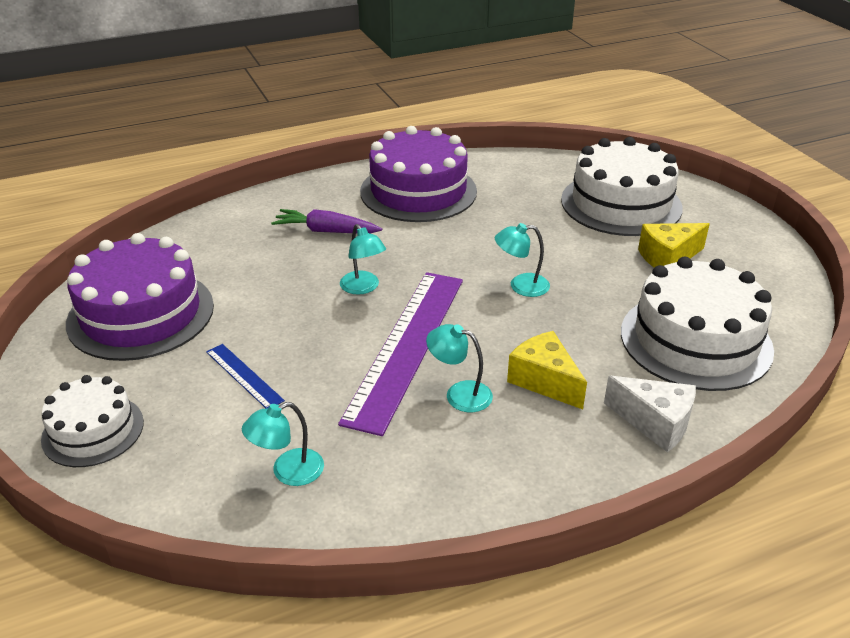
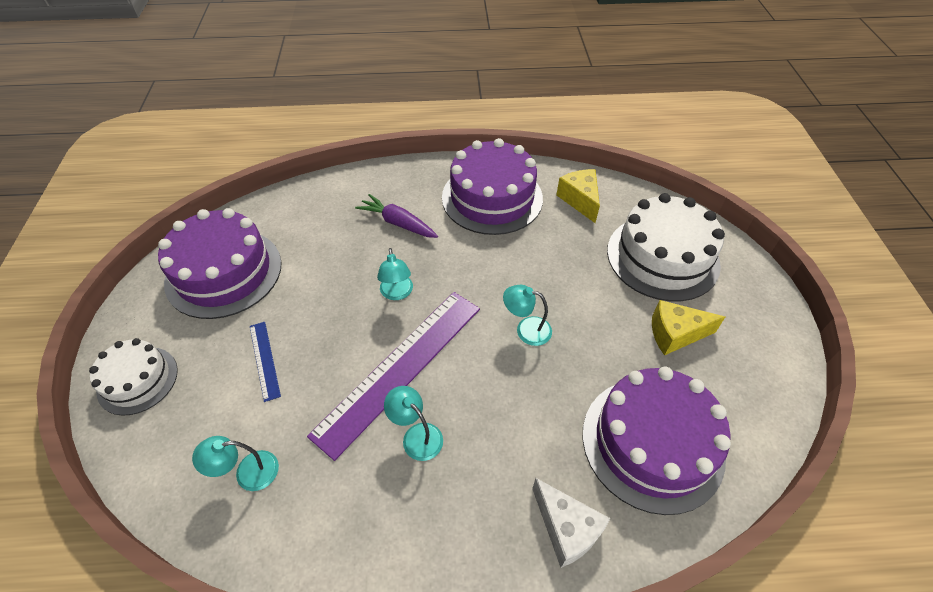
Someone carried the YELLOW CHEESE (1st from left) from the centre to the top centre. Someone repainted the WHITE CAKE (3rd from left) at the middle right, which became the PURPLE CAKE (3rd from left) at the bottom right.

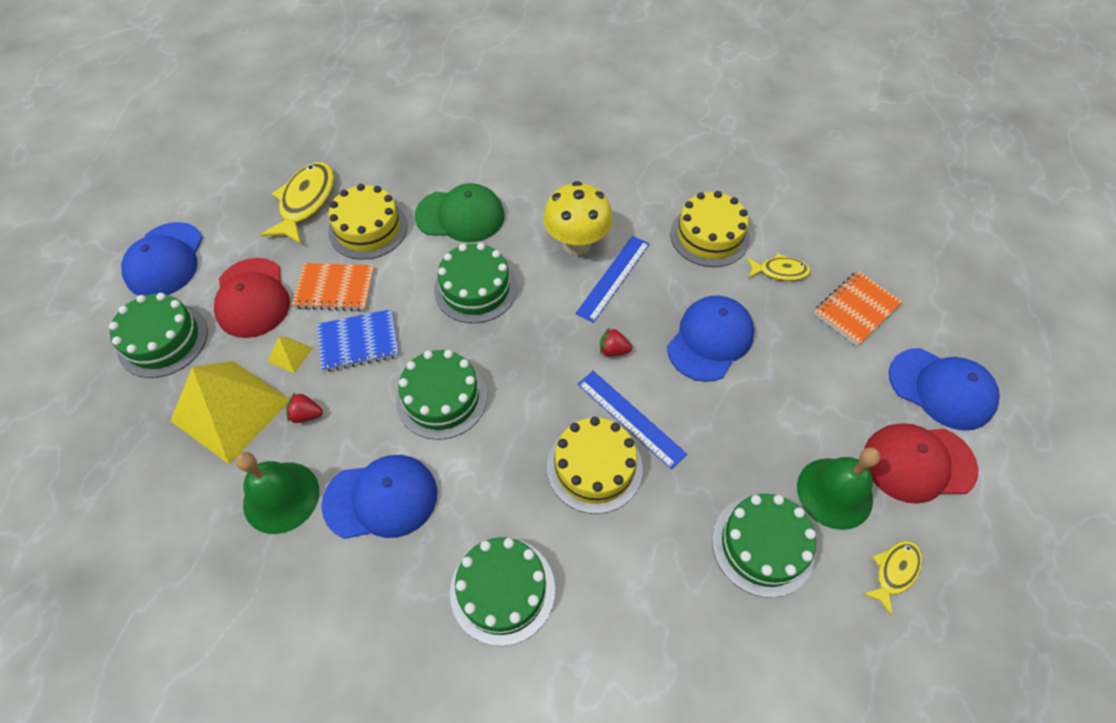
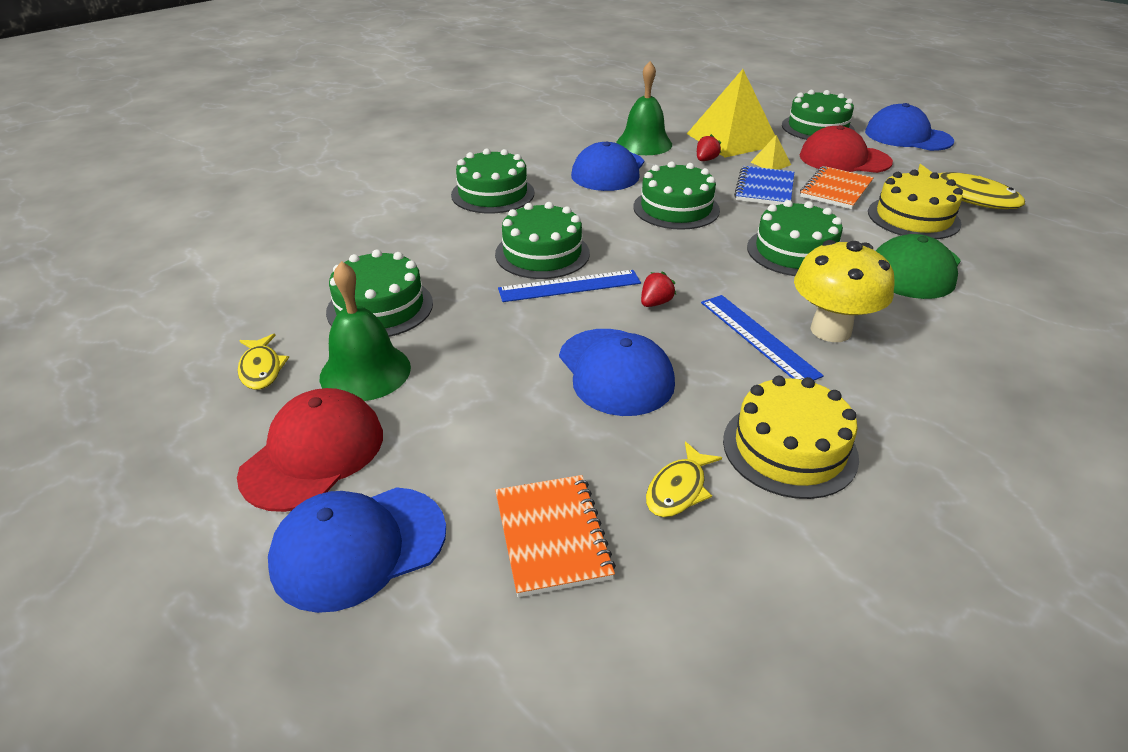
Someone repainted the YELLOW CAKE (2nd from left) at the centre, which became the GREEN CAKE (3rd from left) at the top centre.

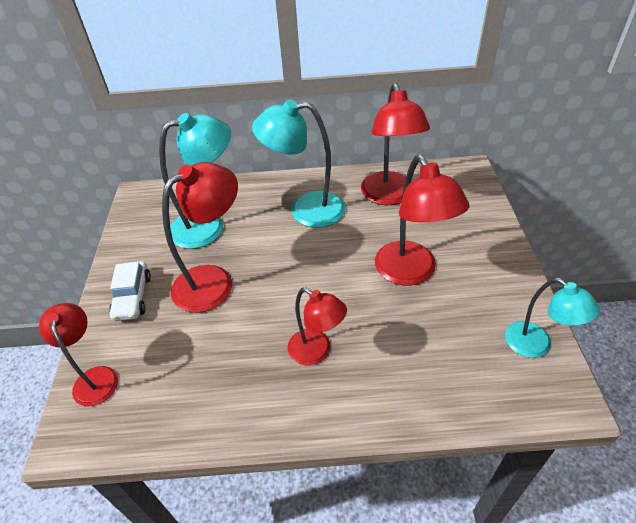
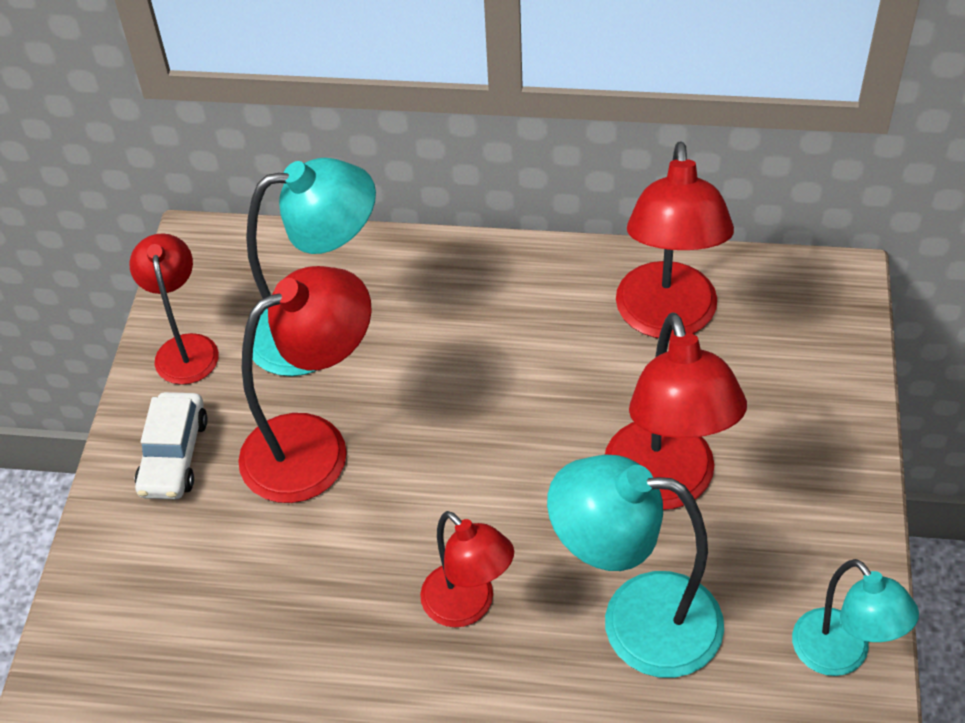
Someone carried the RED LAMP (1st from left) from the bottom left to the middle left. Someone carried the TURQUOISE LAMP (2nd from left) from the top centre to the bottom centre.

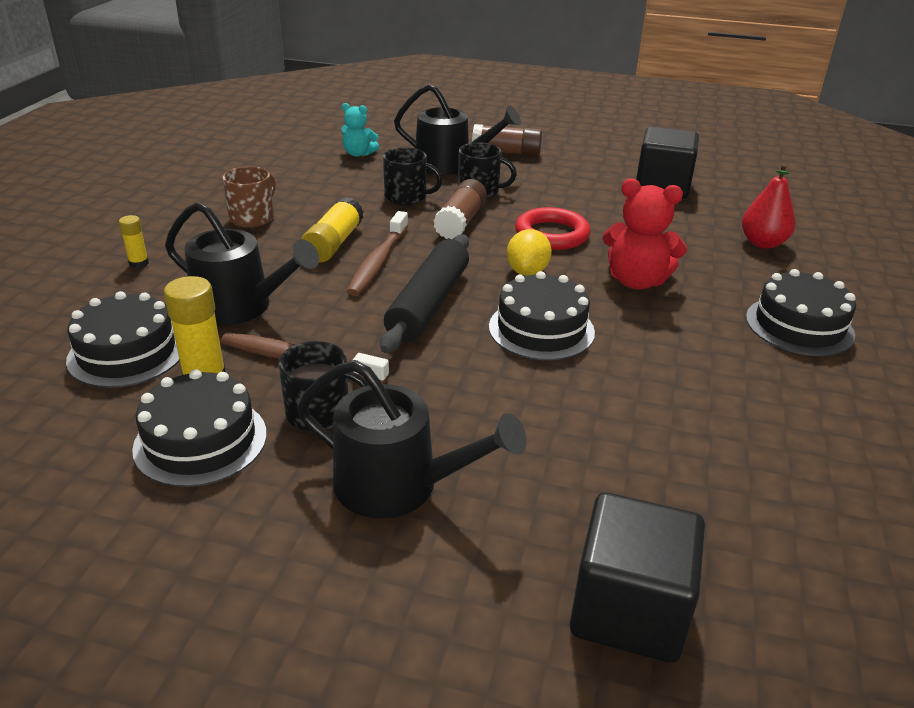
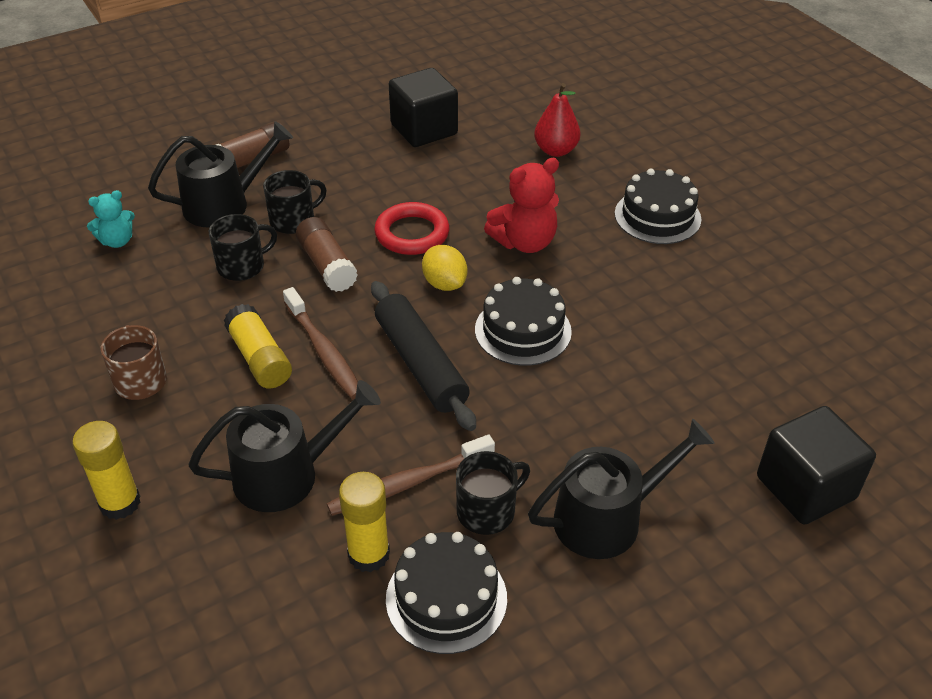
Someone took away the BLACK CAKE (1st from left) at the middle left. Someone scaled the YELLOW GLUE STICK (1st from left) at the middle left by 1.80.

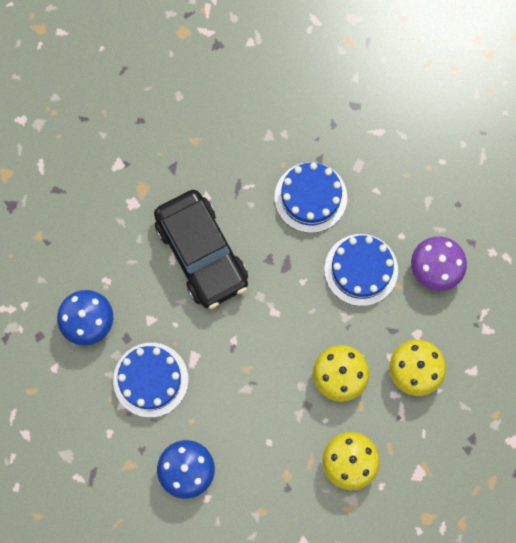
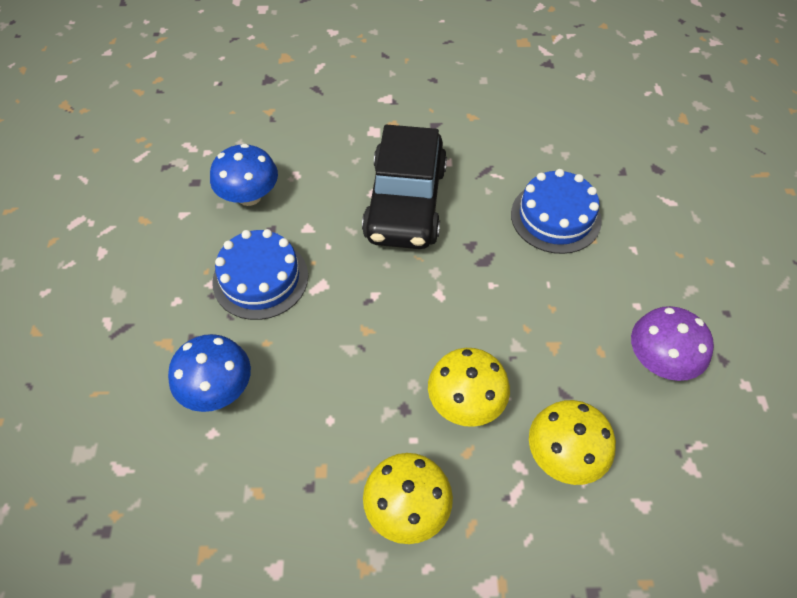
Someone took away the BLUE CAKE (3rd from left) at the middle right.

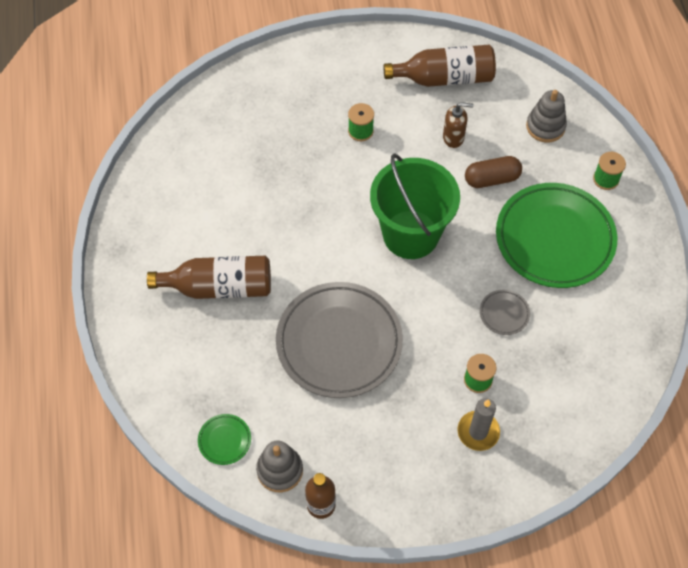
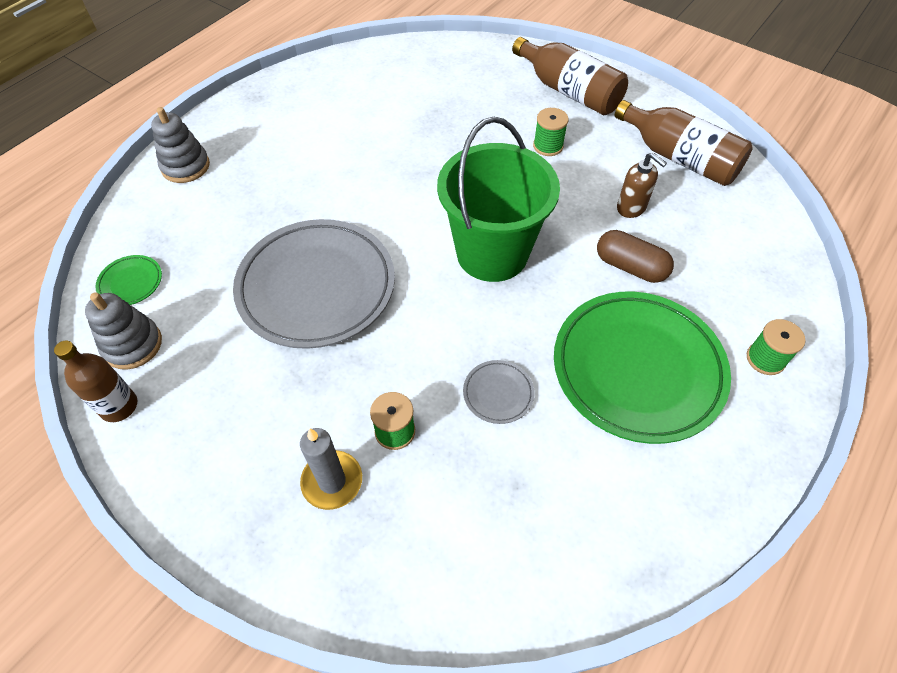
Someone carried the BROWN BOTTLE (1st from left in the first image) from the middle left to the top centre. Someone carried the GREY STACKING TOY (2nd from left) from the top right to the top left.

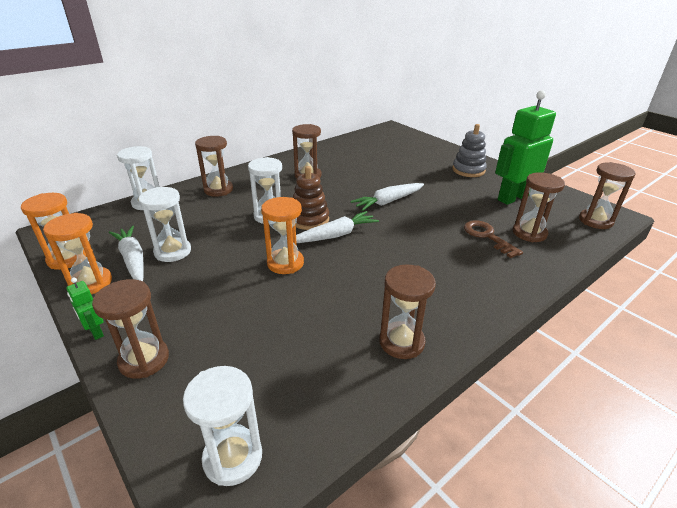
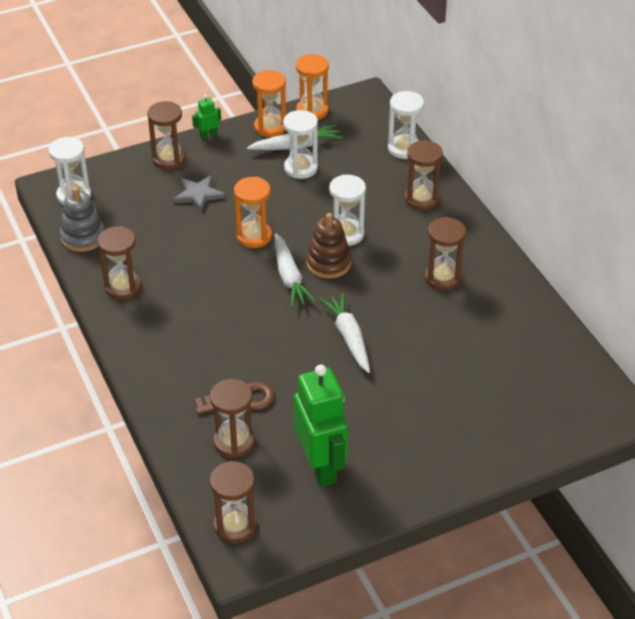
Someone put down the GREY STAR at the top left. Someone carried the GREY STACKING TOY from the top right to the middle left.

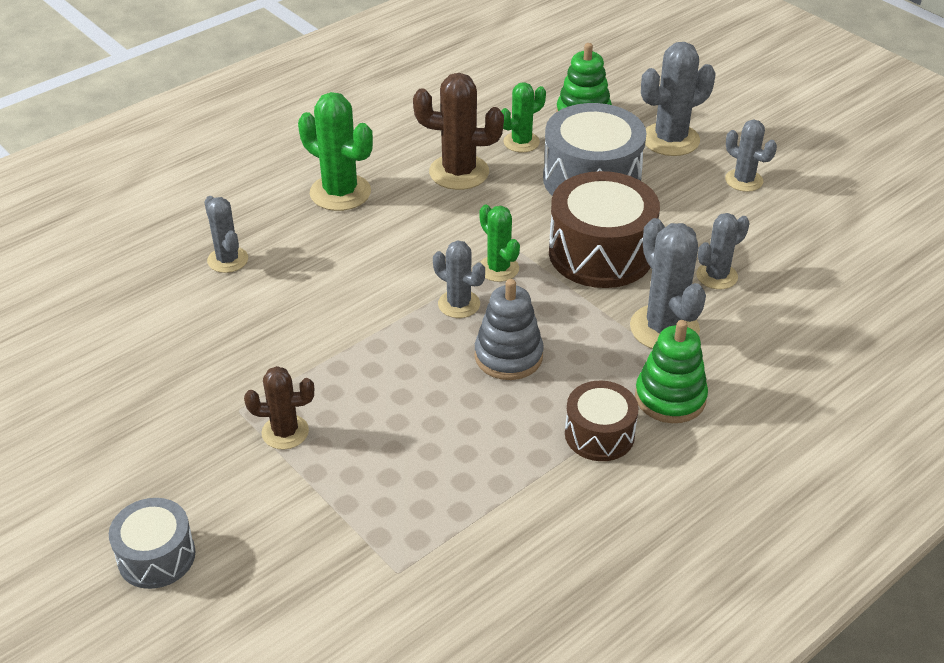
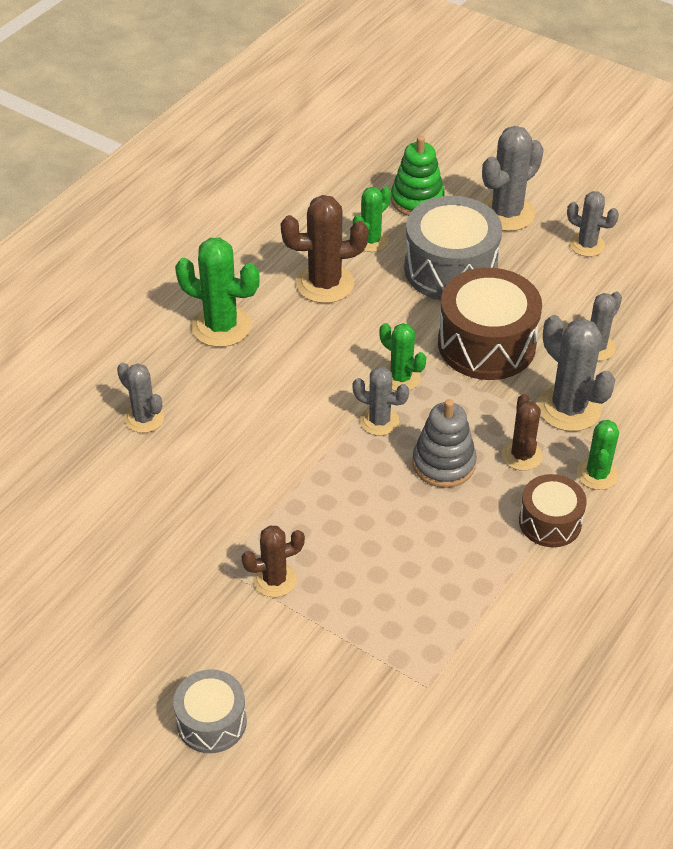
Someone put down the BROWN CACTUS (3rd from left) at the middle right. Someone swapped the GREEN STACKING TOY (2nd from left) at the middle right for the GREEN CACTUS (4th from left) at the middle right.

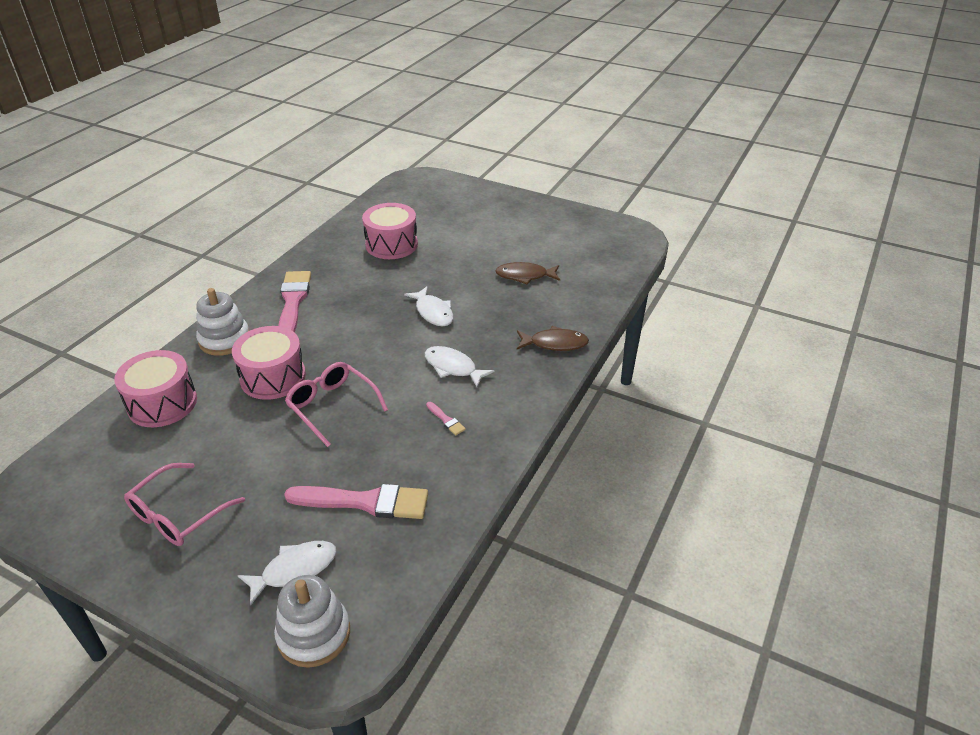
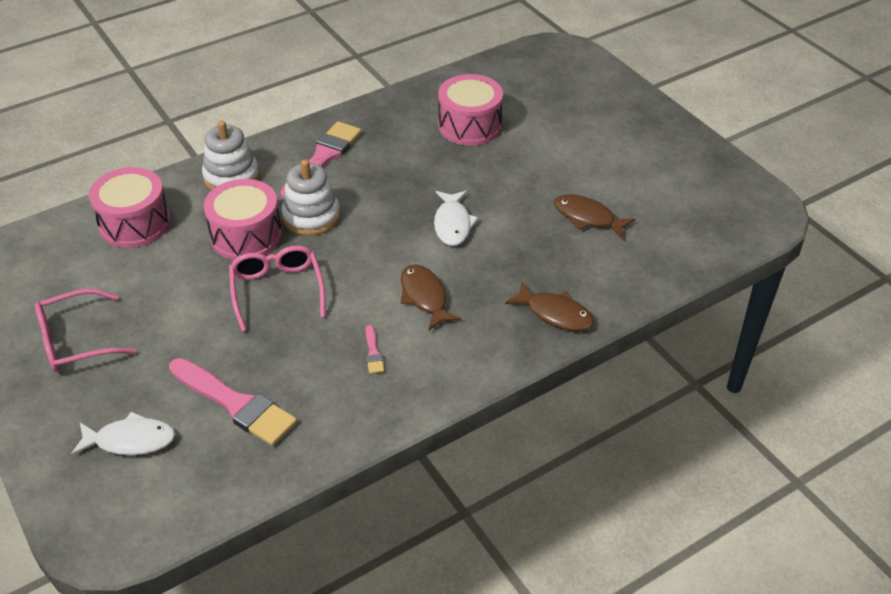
Someone carried the WHITE STACKING TOY (2nd from left) from the bottom left to the centre. Someone repainted the WHITE FISH (3rd from left) at the centre, which became the BROWN FISH (1st from left) at the centre.

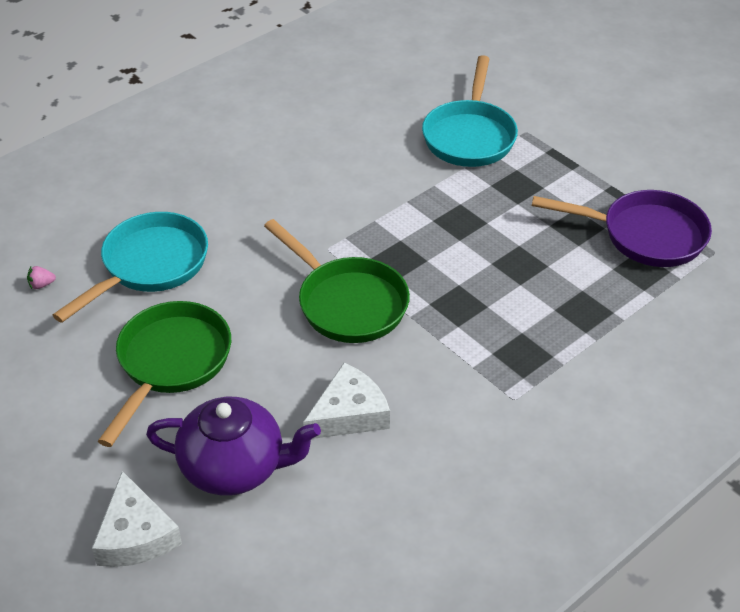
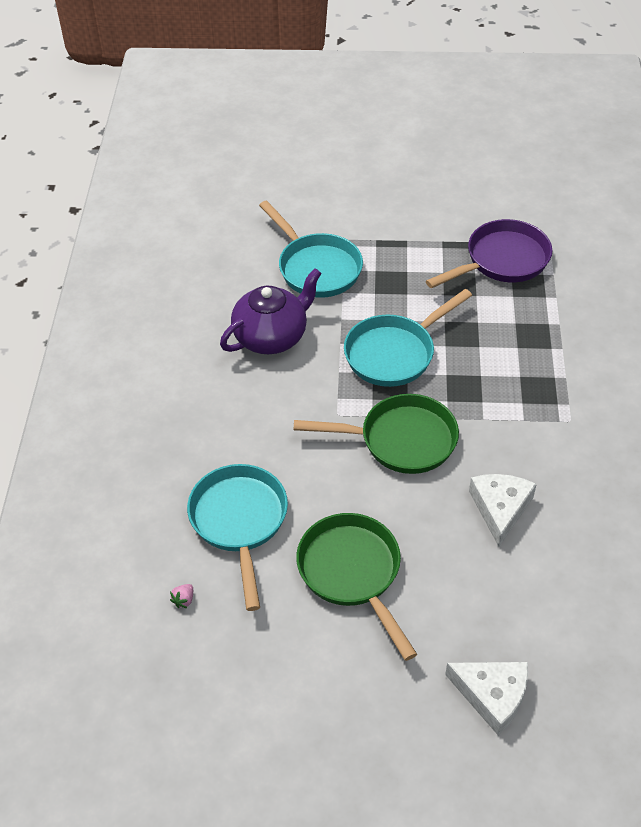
Someone put down the TURQUOISE PAN (3rd from left) at the centre. Someone carried the PURPLE TEAPOT from the bottom left to the centre.

